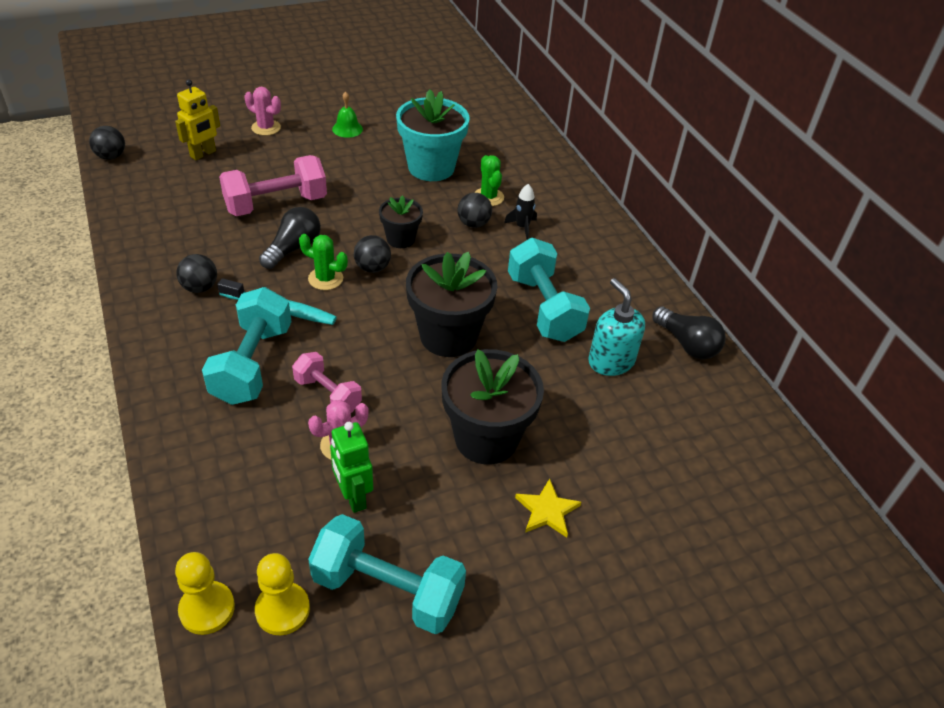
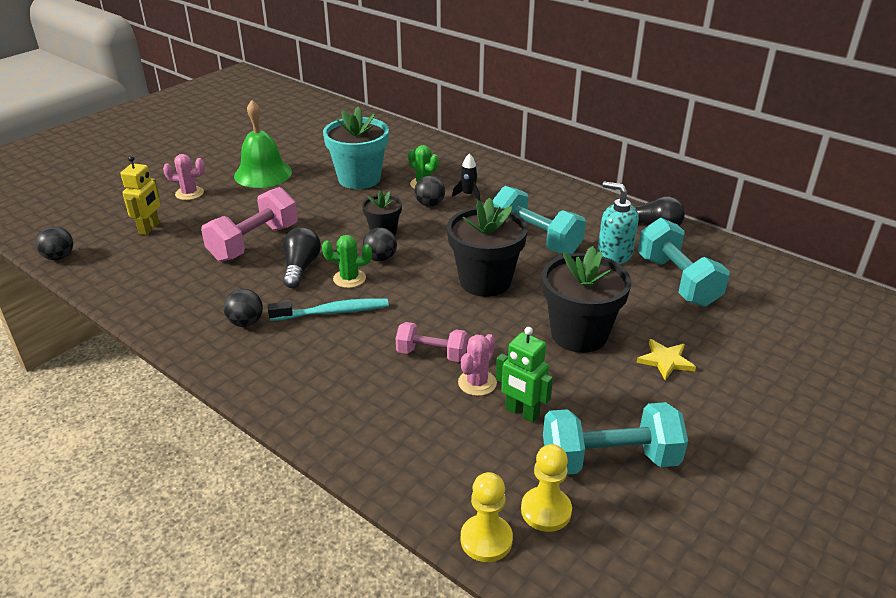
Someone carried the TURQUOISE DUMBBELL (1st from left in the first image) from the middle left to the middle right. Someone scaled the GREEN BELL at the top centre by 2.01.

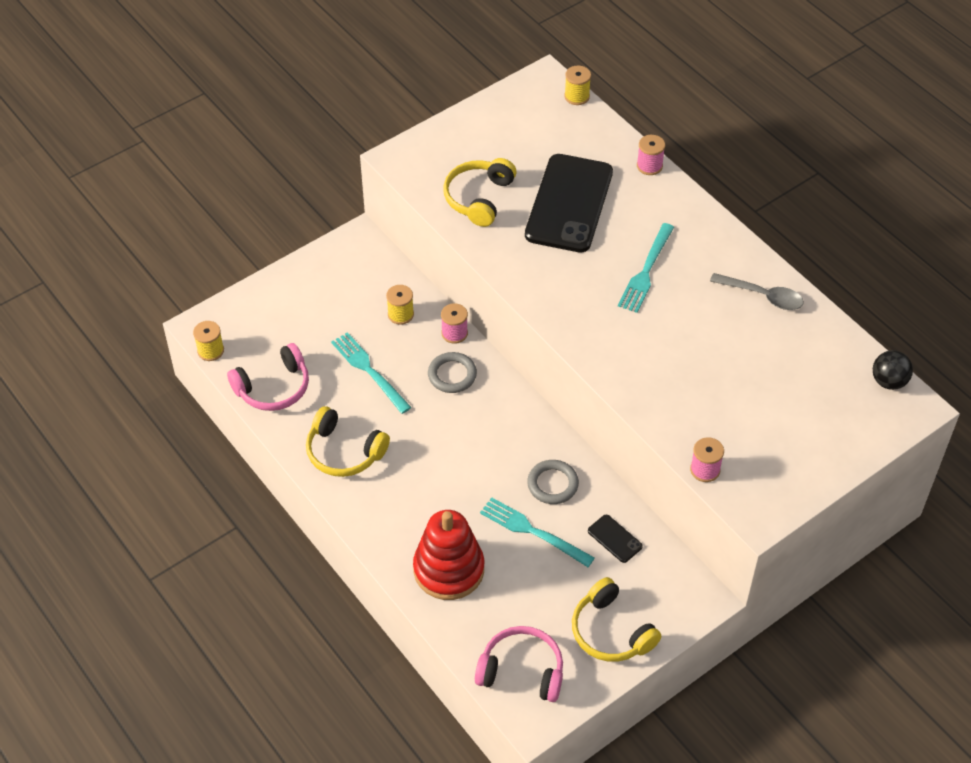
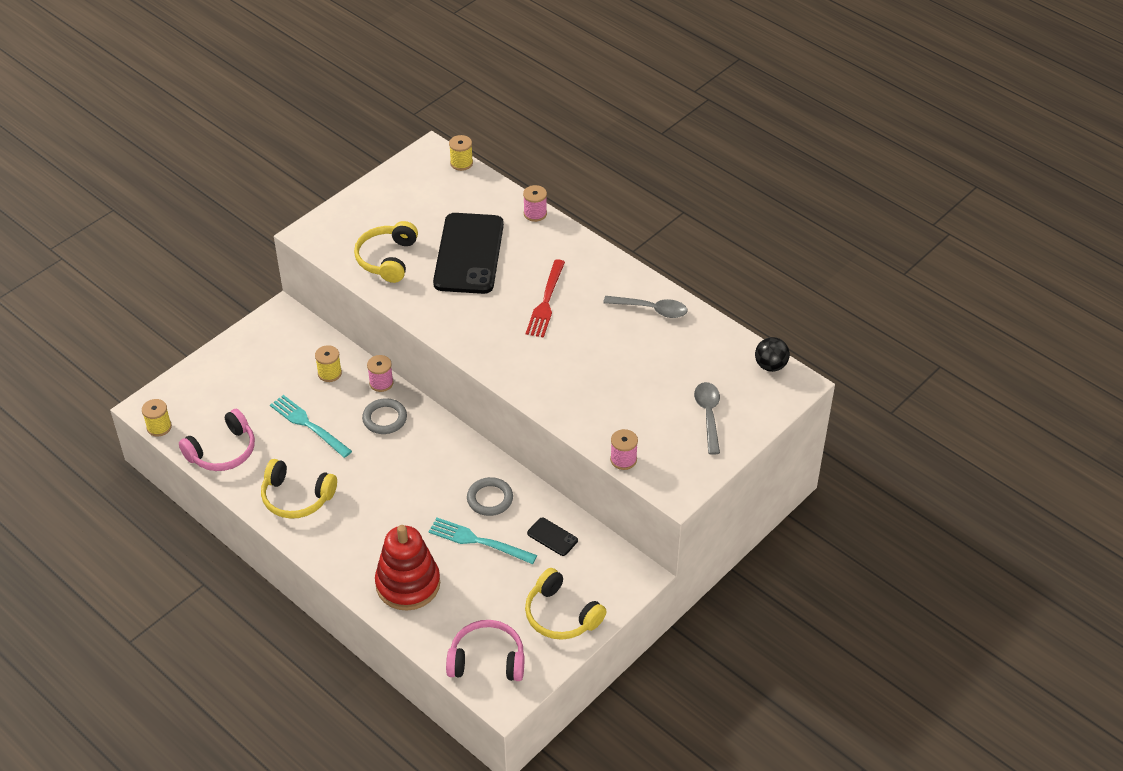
Someone put down the GREY SPOON (2nd from left) at the centre. Someone repainted the TURQUOISE FORK (3rd from left) at the centre, which became the RED FORK at the centre.

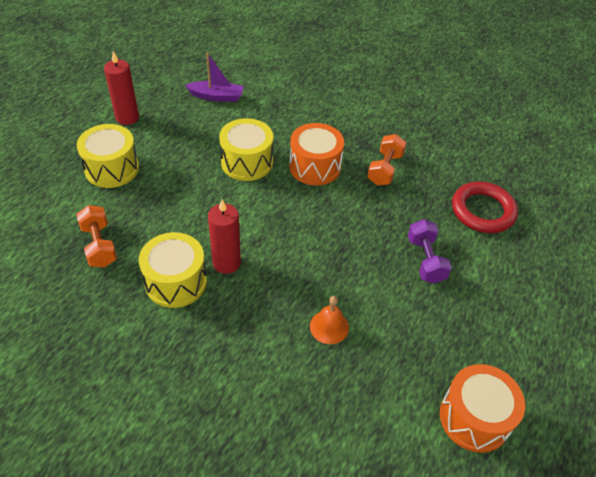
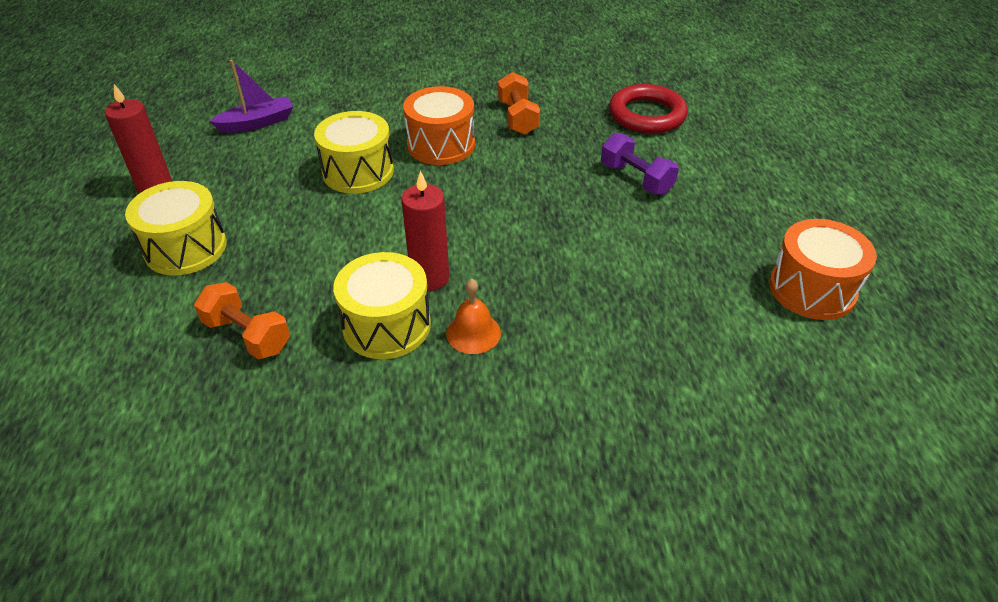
Someone carried the ORANGE BELL from the bottom centre to the centre.

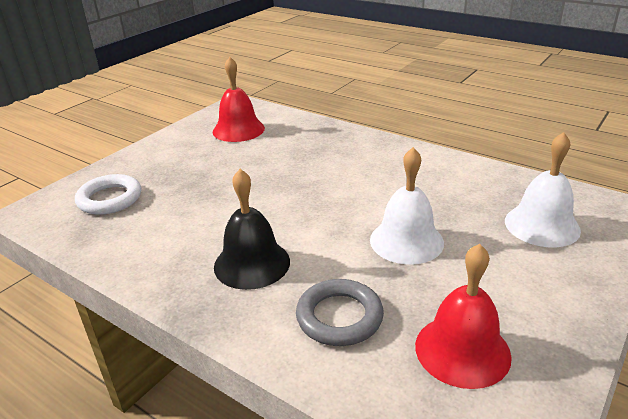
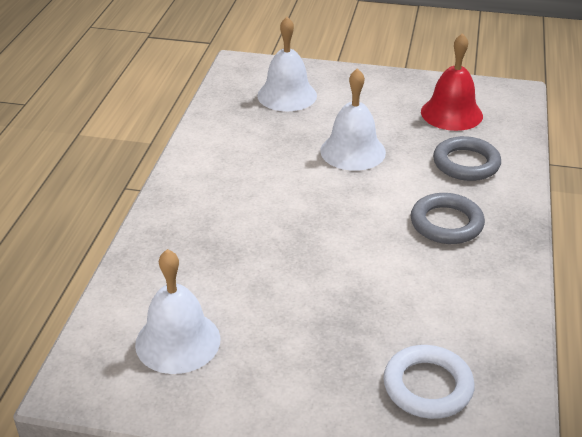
Someone swapped the BLACK BELL at the centre for the GREY RING (1st from left) at the middle right. Someone repainted the RED BELL (1st from left) at the top centre, which became the WHITE BELL (1st from left) at the bottom left.

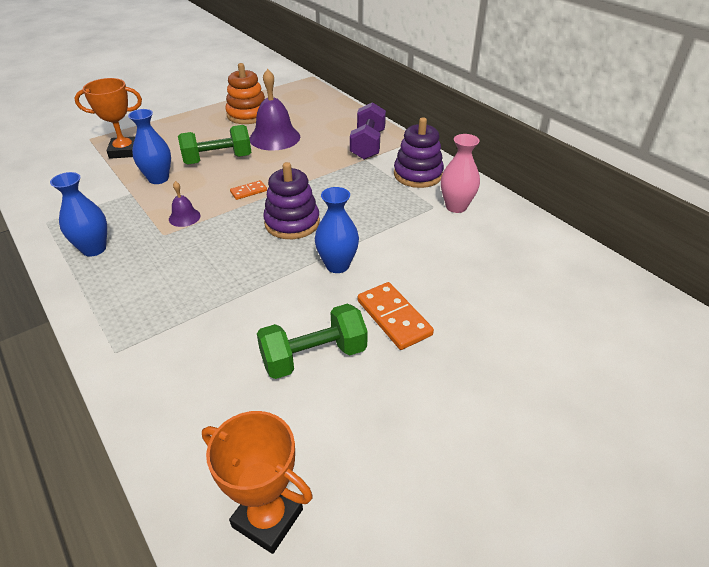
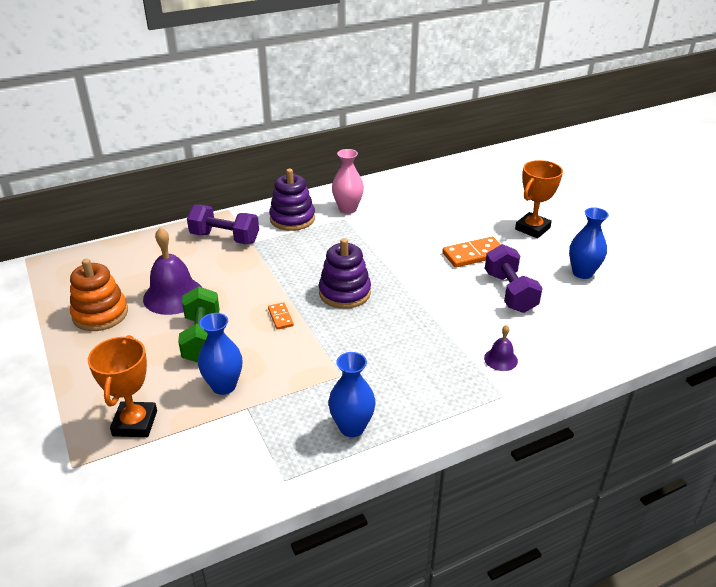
Someone carried the PURPLE BELL (1st from left in the first image) from the middle left to the middle right. Someone carried the ORANGE TROPHY (2nd from left) from the bottom centre to the middle right. Someone carried the BLUE VASE (3rd from left) from the centre to the middle right. Someone repainted the GREEN DUMBBELL (2nd from left) at the centre, which became the PURPLE DUMBBELL (2nd from left) at the middle right.

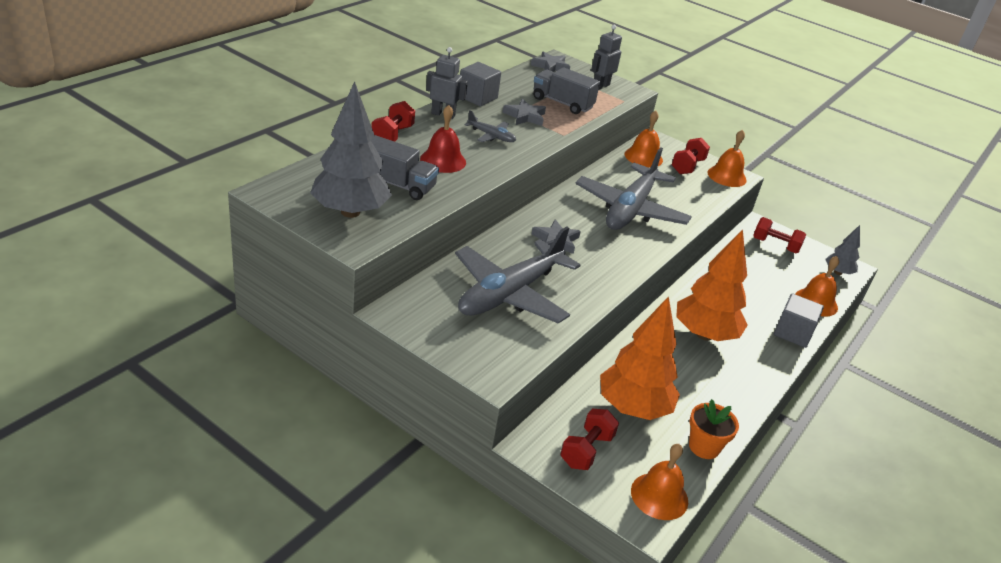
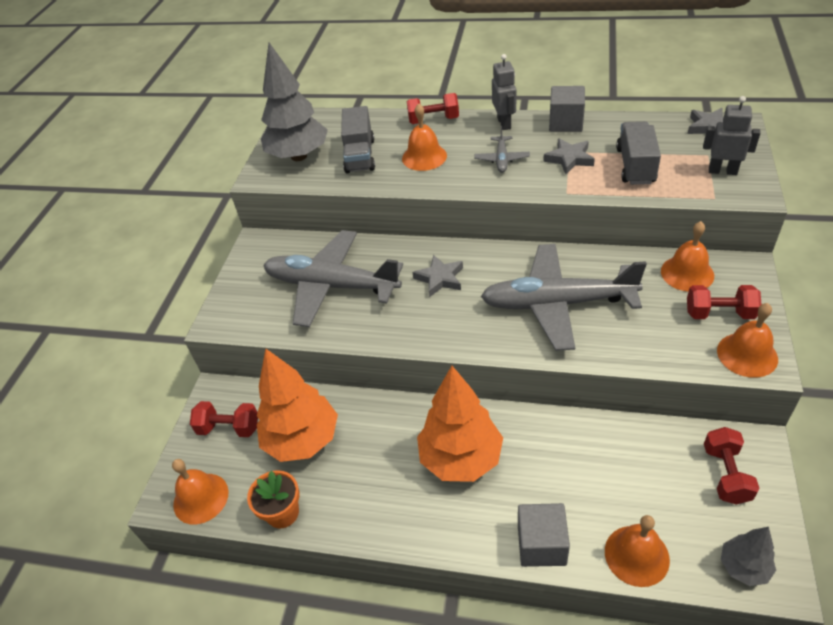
Someone repainted the RED BELL at the top centre, which became the ORANGE BELL (2nd from left) at the top centre.

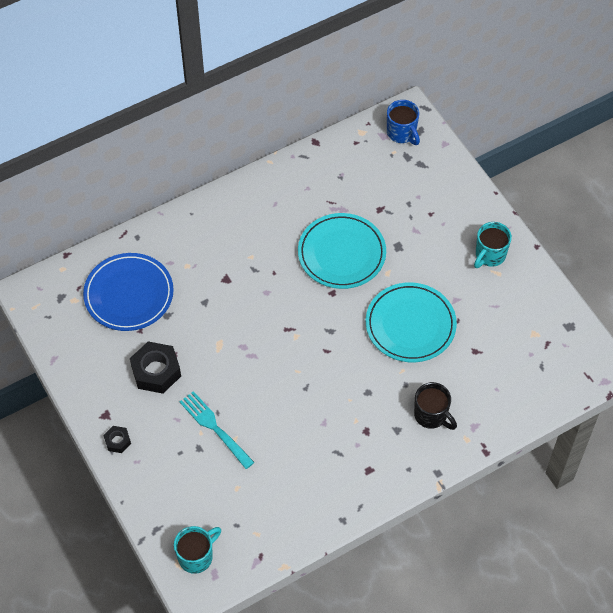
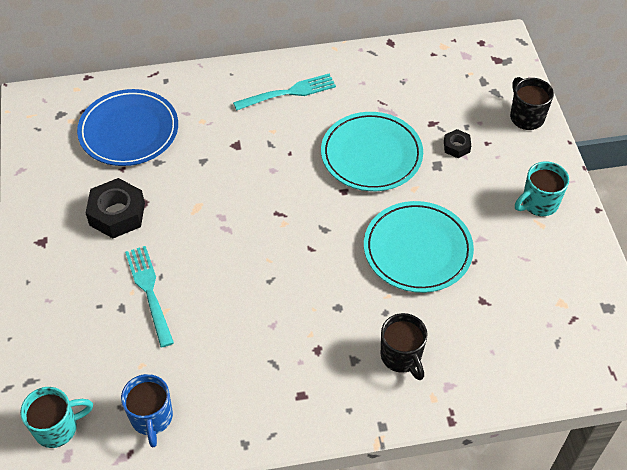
Someone put down the TURQUOISE FORK (2nd from left) at the top centre. Someone put down the BLACK MUG (2nd from left) at the top right. Someone carried the BLACK NUT (1st from left in the first image) from the bottom left to the top right. Someone carried the BLUE MUG from the top centre to the bottom left.

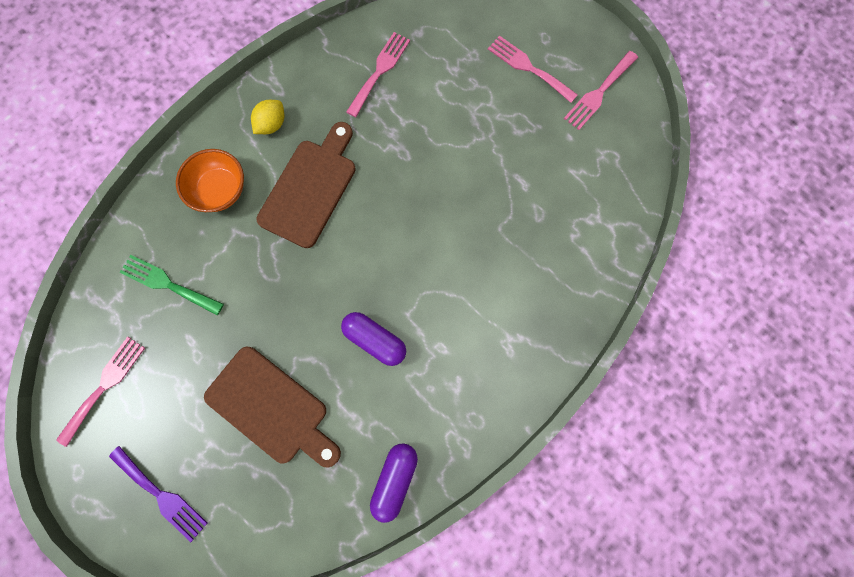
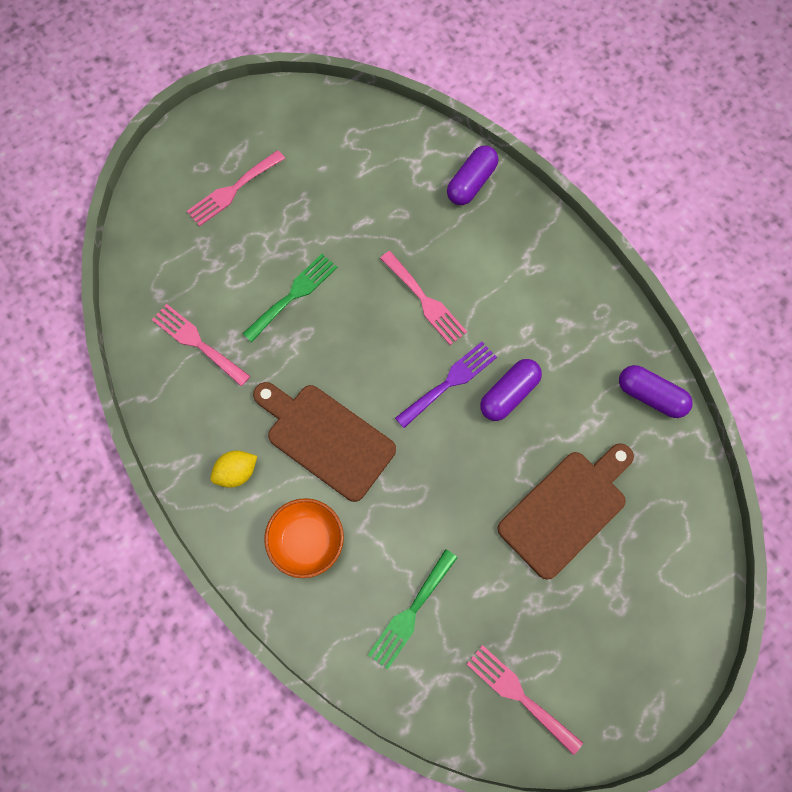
Someone put down the GREEN FORK (1st from left) at the centre. Someone put down the PURPLE CAPSULE (1st from left) at the top centre. Someone carried the PURPLE FORK from the bottom left to the centre. Someone carried the PINK FORK (4th from left in the first image) from the top right to the centre. Someone rotated the YELLOW LEMON at the top left by 75 degrees counterclockwise.

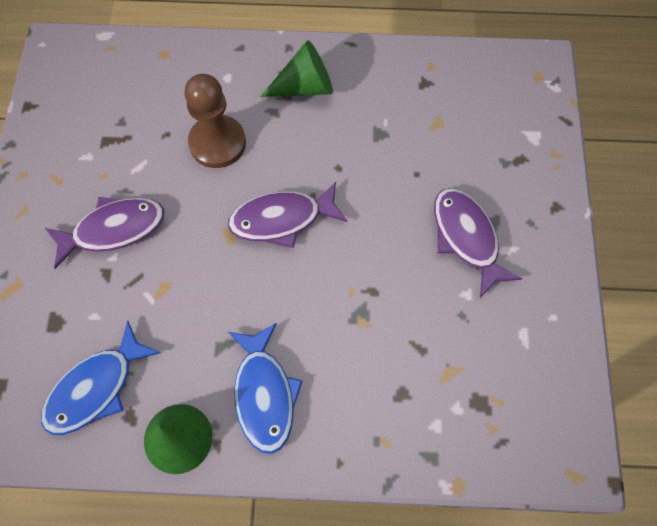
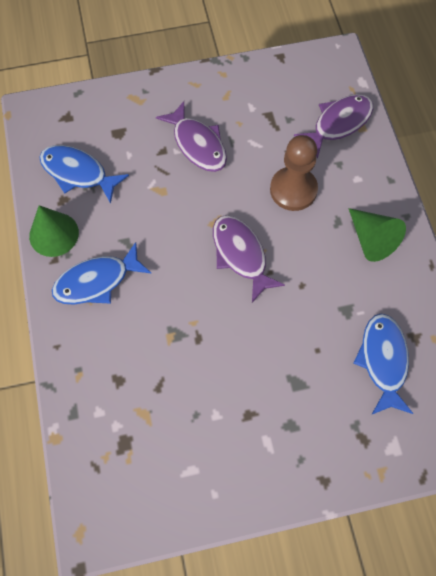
Someone put down the BLUE FISH (3rd from left) at the middle right. Someone carried the PURPLE FISH (3rd from left) from the middle right to the top right.

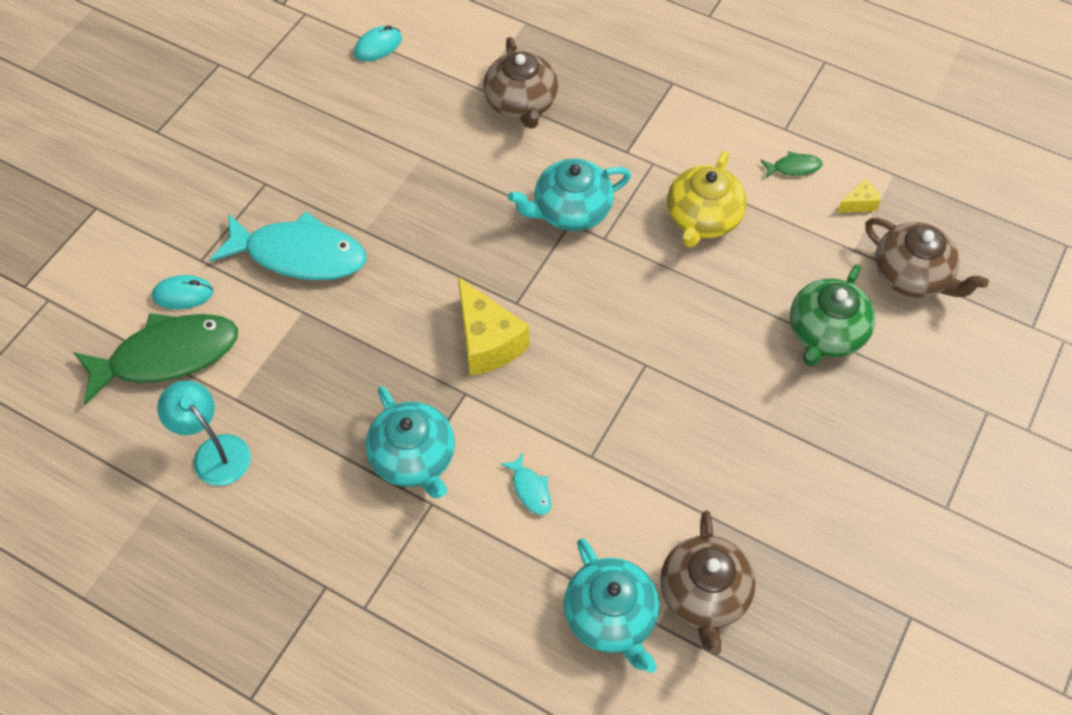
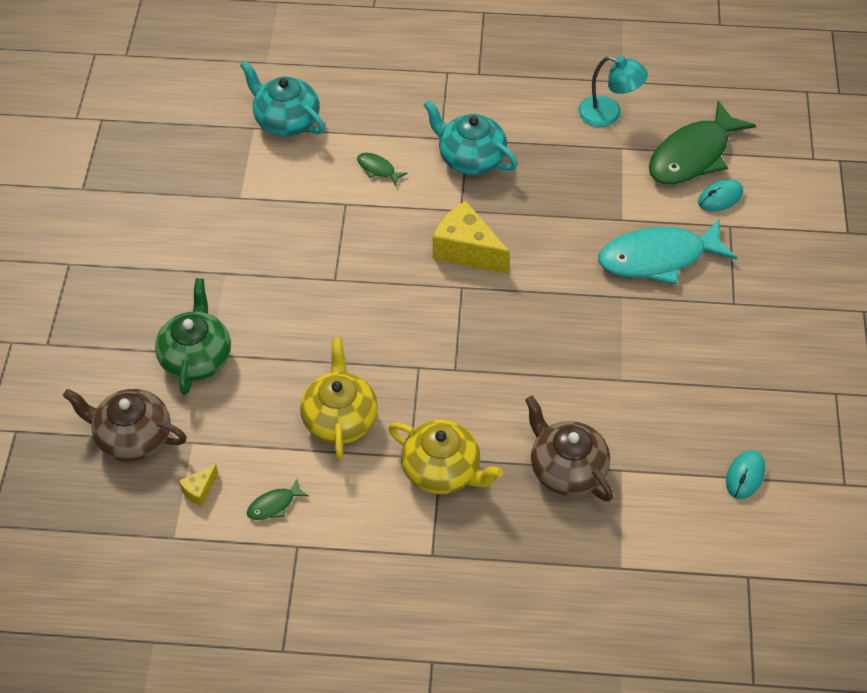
Someone took away the TURQUOISE TEAPOT (2nd from left) at the top centre. Someone took away the BROWN TEAPOT (2nd from left) at the bottom centre. Someone put down the YELLOW TEAPOT (2nd from left) at the centre. Someone repainted the TURQUOISE FISH (2nd from left) at the bottom centre, which became the GREEN FISH (2nd from left) at the top centre.

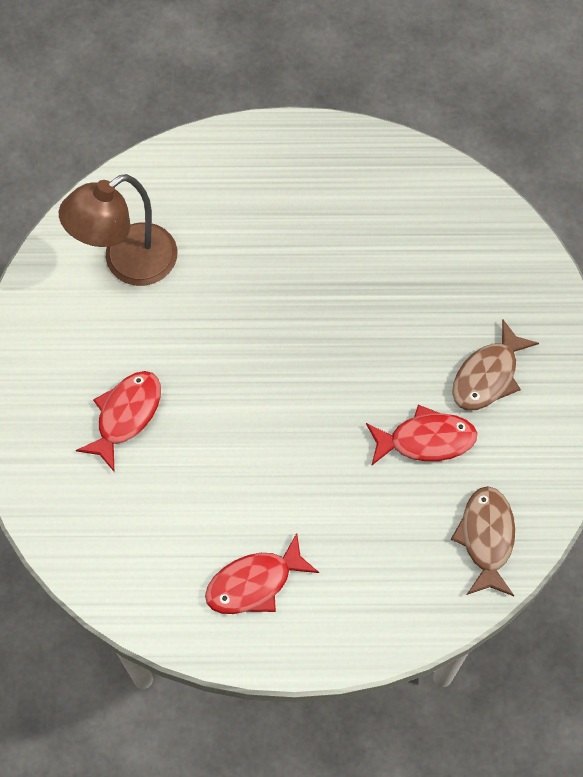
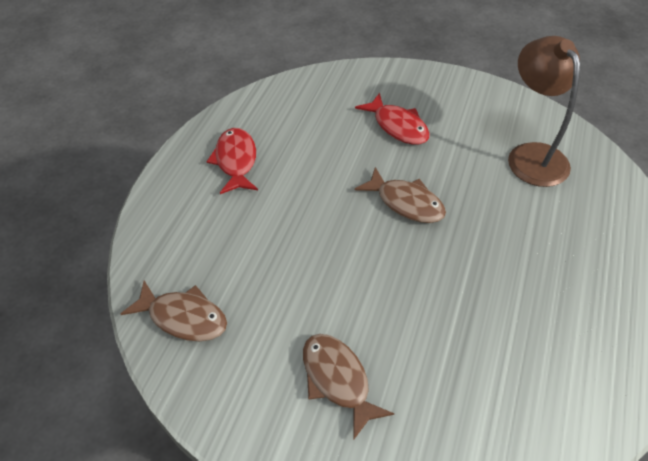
Someone took away the RED FISH (3rd from left) at the middle right. Someone put down the BROWN FISH (3rd from left) at the centre.

